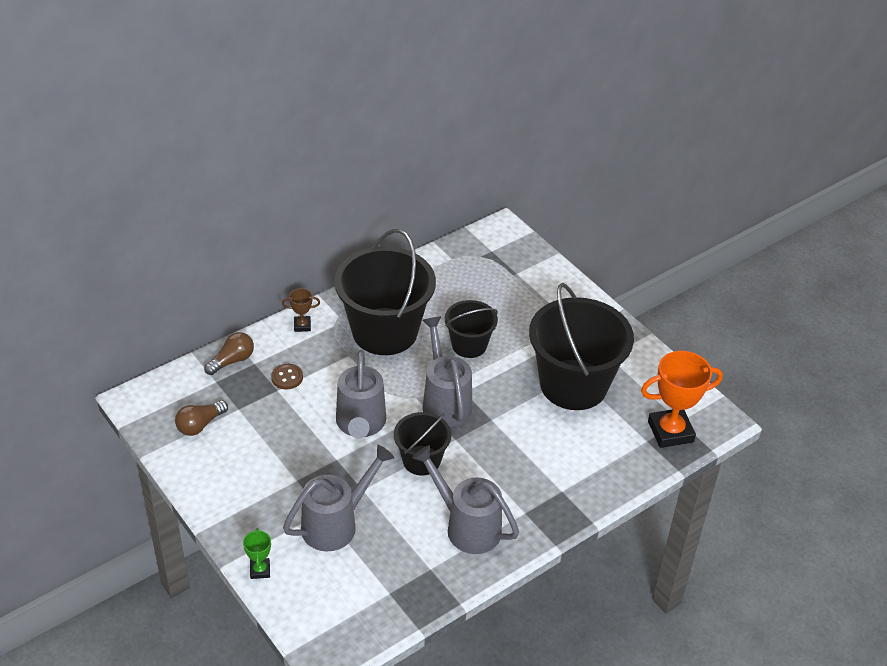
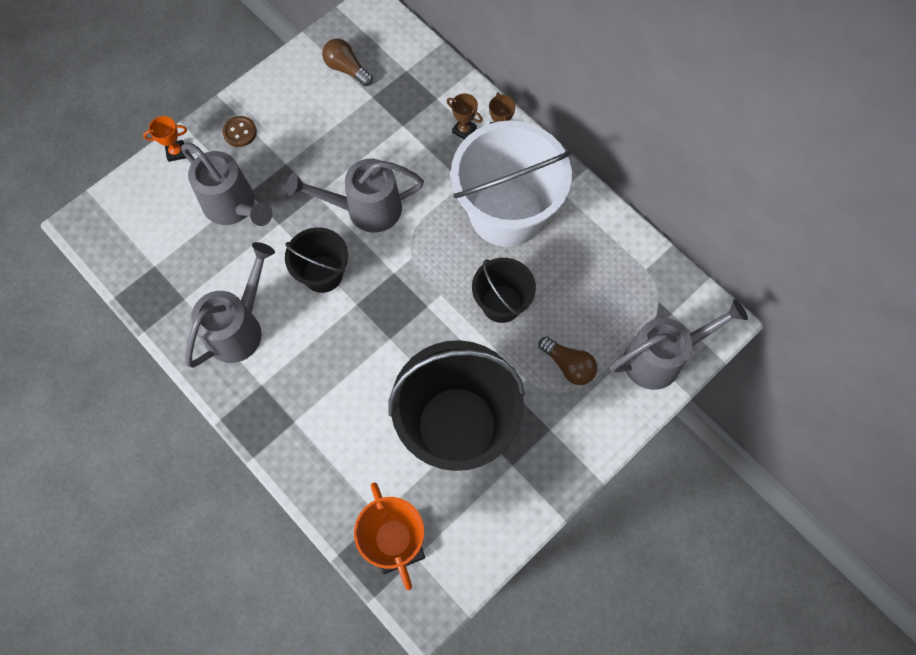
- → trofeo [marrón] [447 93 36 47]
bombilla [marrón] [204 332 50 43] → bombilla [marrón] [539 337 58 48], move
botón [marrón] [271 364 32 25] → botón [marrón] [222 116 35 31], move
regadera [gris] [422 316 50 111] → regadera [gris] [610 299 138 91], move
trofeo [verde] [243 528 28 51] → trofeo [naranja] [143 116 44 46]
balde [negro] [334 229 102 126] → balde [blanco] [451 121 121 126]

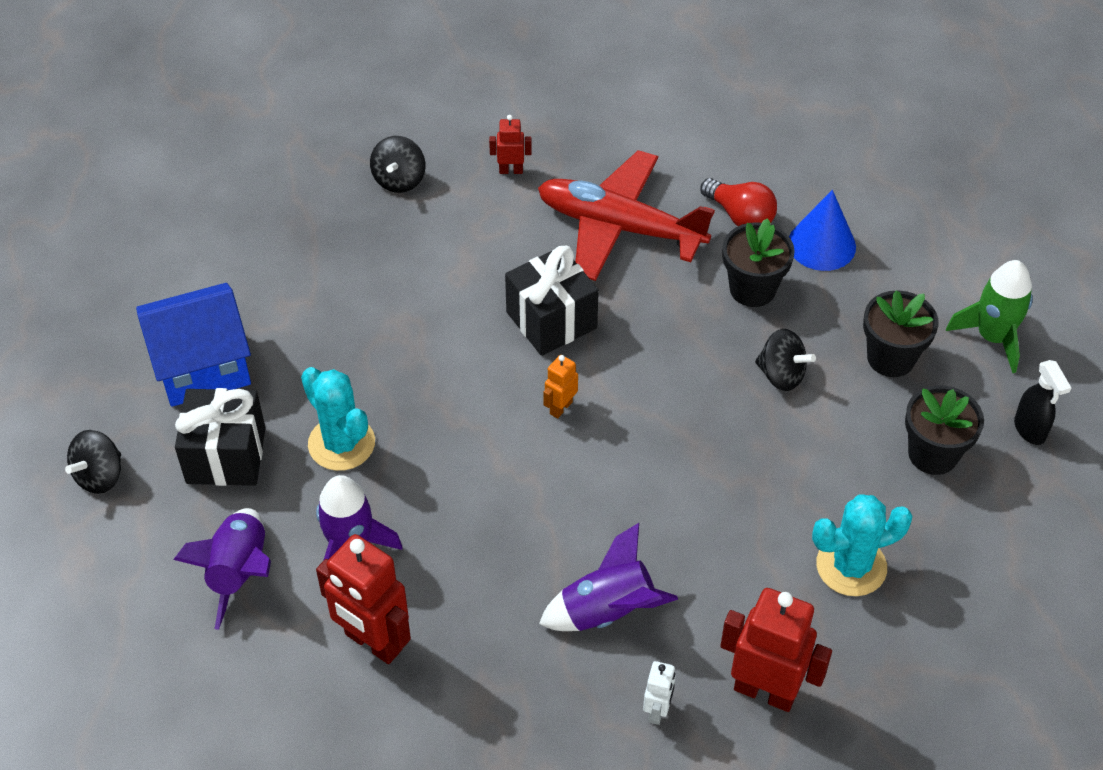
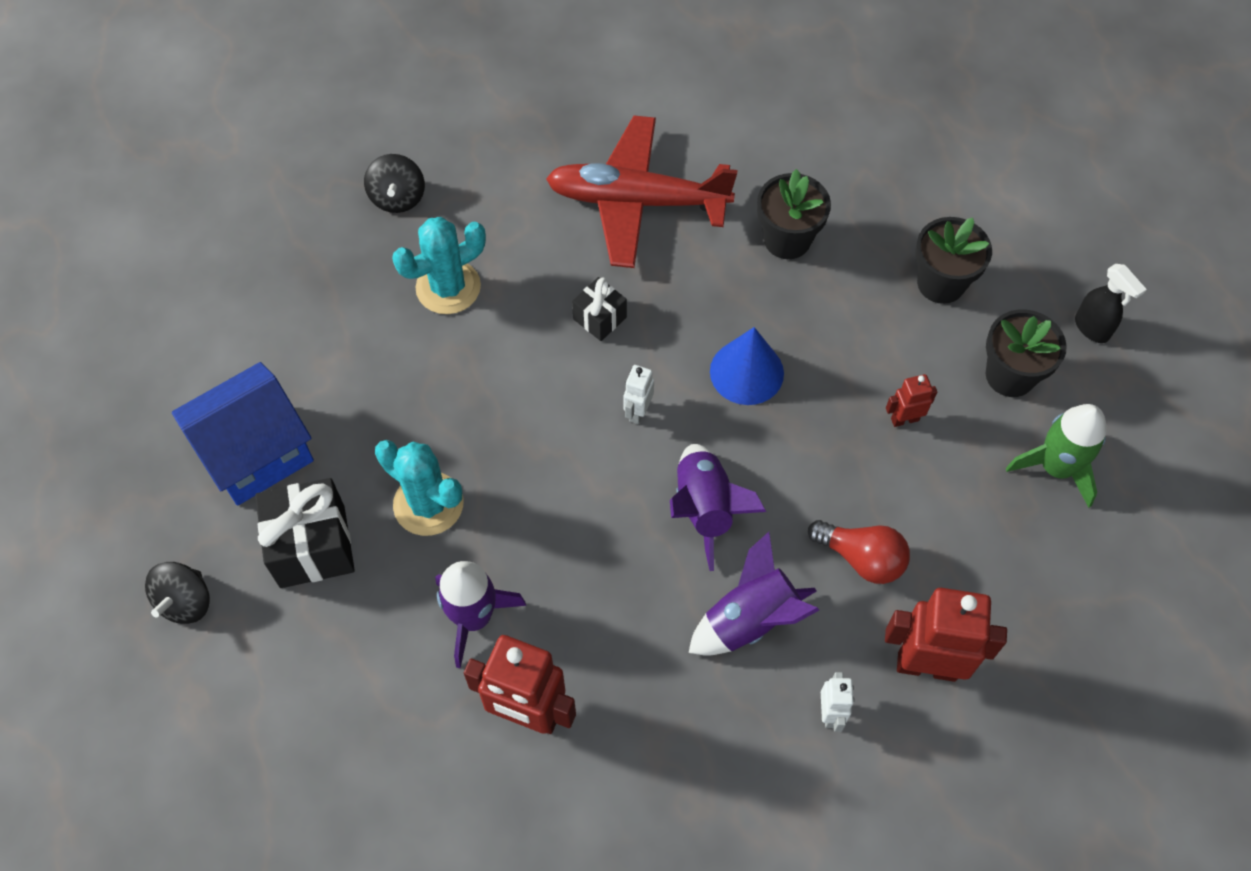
peonza [negro] [755 329 61 62] → -
cohete [morado] [173 508 98 122] → cohete [morado] [670 444 96 127], move
robot [rojo] [489 115 43 59] → robot [rojo] [886 374 51 53], move
bombilla [rojo] [700 178 77 48] → bombilla [rojo] [808 520 102 64], move
cono [azul] [789 190 67 81] → cono [azul] [710 327 74 78], move
cactus [turquesa] [812 494 101 102] → cactus [turquesa] [392 217 94 97], move
cohete [verde] [946 260 87 113] → cohete [verde] [1006 404 101 104], move
robot [naranja] [543 355 35 64] → robot [blanco] [624 365 30 59]
regalo [negro] [505 246 94 110] → regalo [negro] [572 277 55 64], x0.56

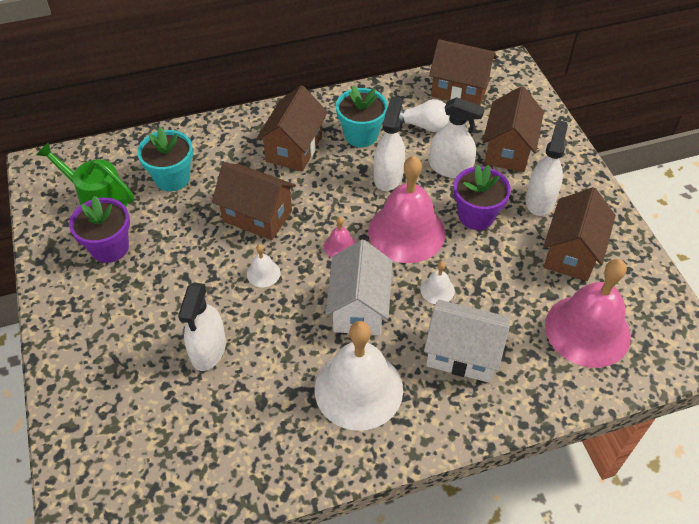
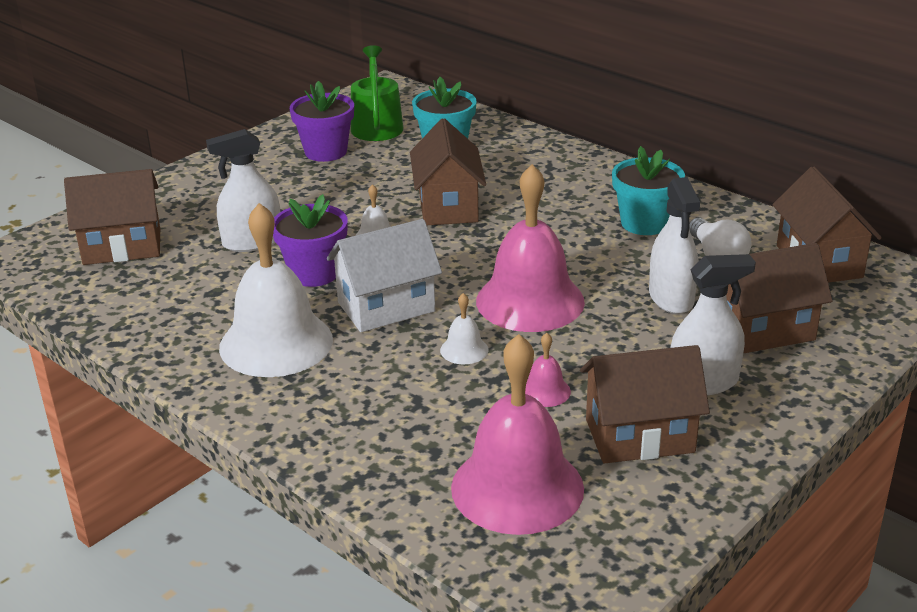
pulverizador [blanco] [374 96 31 95] → -
casa [blanco] [424 300 86 83] → -
casa [marrón] [256 85 72 87] → casa [marrón] [64 169 96 96], move
campana [rosa] [324 217 32 41] → campana [rosa] [525 333 46 74], move
maceta [morado] [454 165 57 65] → maceta [morado] [273 194 75 93], move

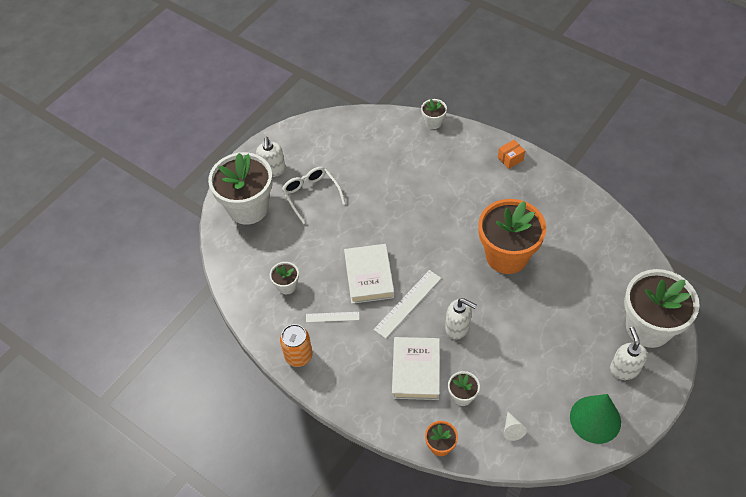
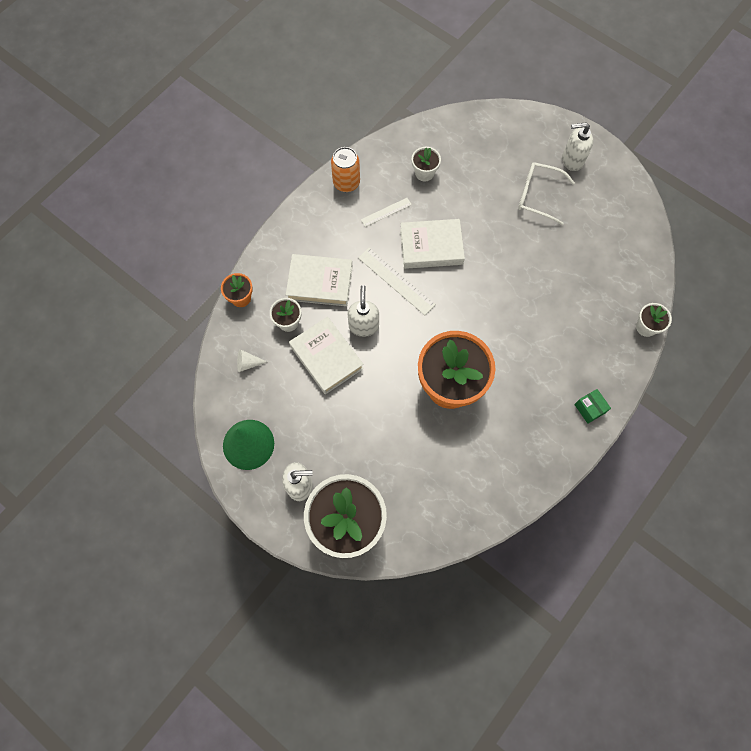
maceta [blanco] [208 152 65 73] → -
- → libro [blanco] [289 317 75 77]
caja [naranja] [498 140 27 29] → caja [verde] [574 389 37 35]
gafas [blanco] [282 167 63 57] → gafas [blanco] [518 162 57 63], 135 degrees counterclockwise
regla [blanco] [306 312 53 10] → regla [blanco] [361 198 51 29], 60 degrees clockwise
dispensador de jabón [blanco] [445 298 32 42] → dispensador de jabón [blanco] [347 285 32 52], 150 degrees clockwise

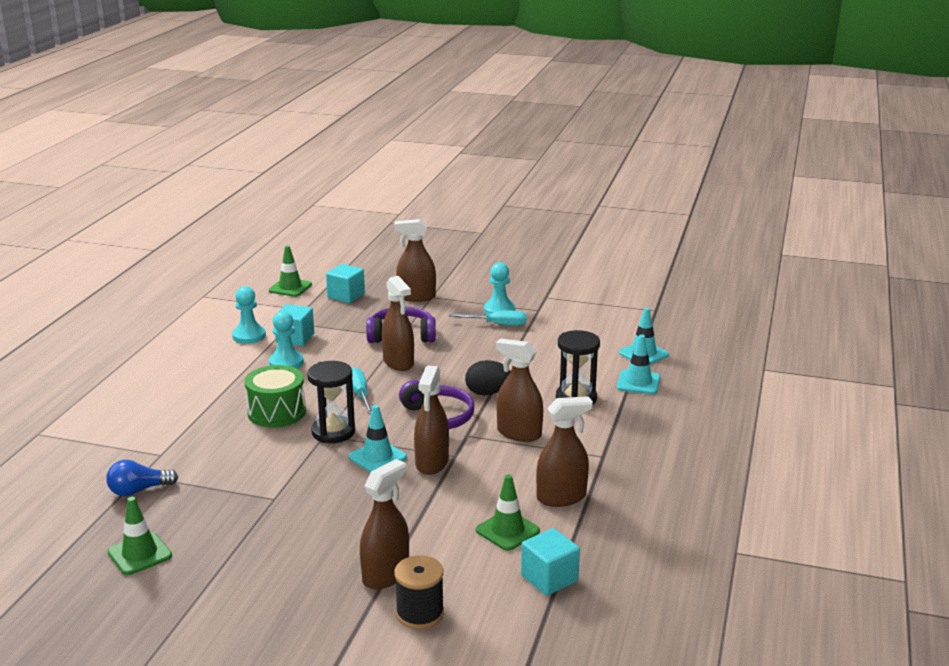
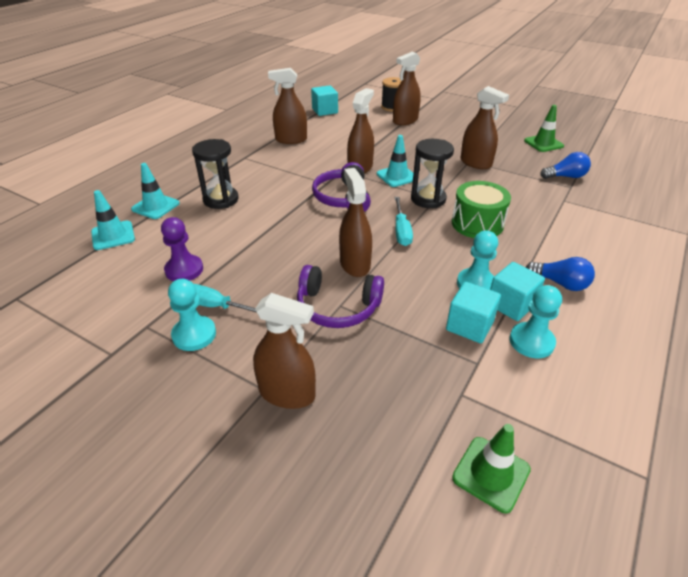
huevo [negro] [465 360 46 35] → -
cono de tráfico [verde] [476 474 64 77] → -
- → peón [morado] [161 217 42 64]
- → bombilla [azul] [525 257 70 34]
cubo [turquesa] [326 264 39 39] → cubo [turquesa] [490 262 55 59], move
pulverizador [marrón] [496 338 47 104] → pulverizador [marrón] [461 86 48 83], move

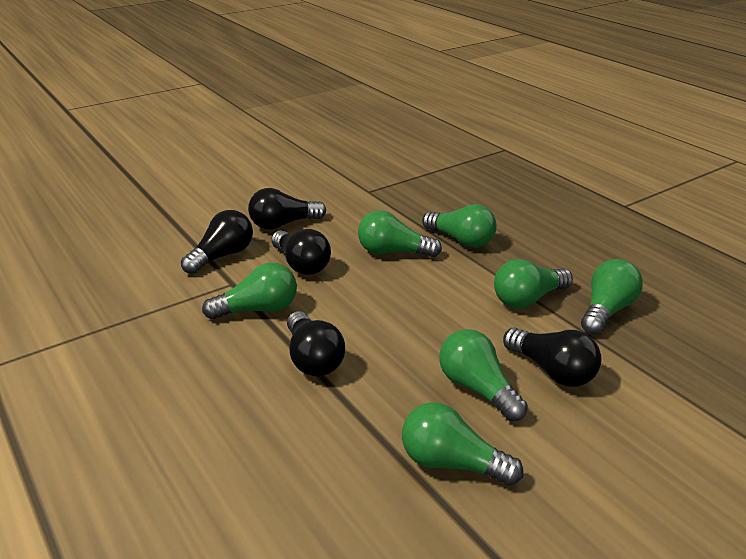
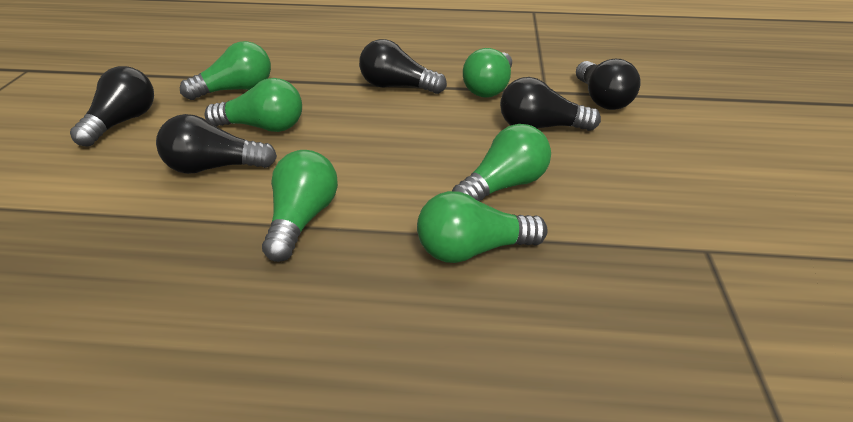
bombilla [verde] [581 259 62 76] → -
bombilla [negro] [248 188 78 42] → bombilla [negro] [70 66 84 81], move

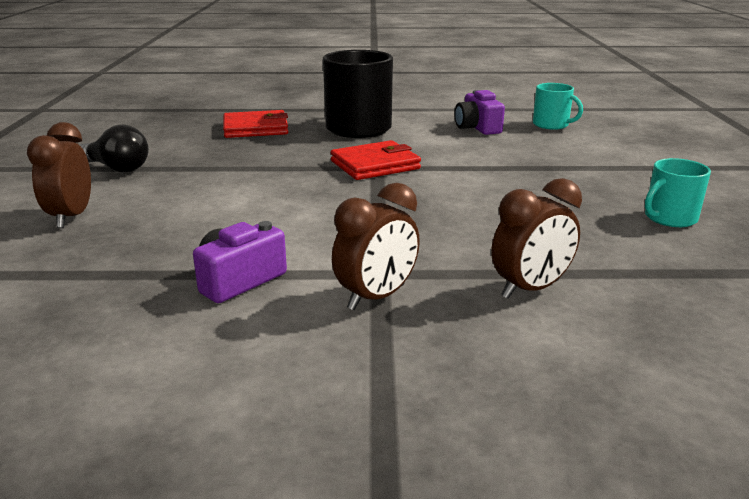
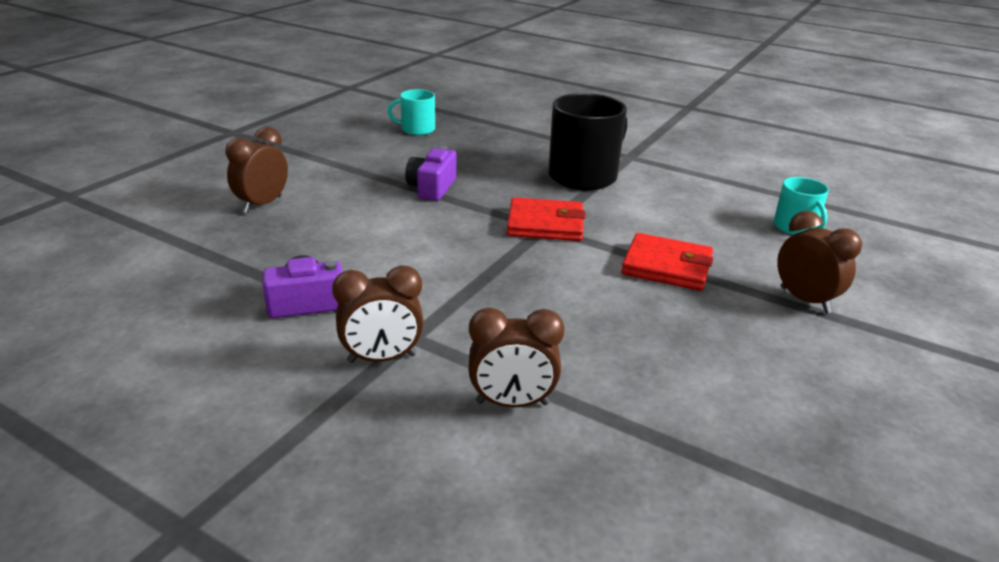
bombilla [negro] [80 125 69 47] → -
- → despertador [marrón] [777 211 85 102]
cartera [rojo] [223 110 65 28] → cartera [rojo] [621 233 92 58], move
cámara [morado] [455 90 50 45] → cámara [morado] [405 146 51 55], move
taza [turquesa] [645 158 66 69] → taza [turquesa] [388 89 47 46], move

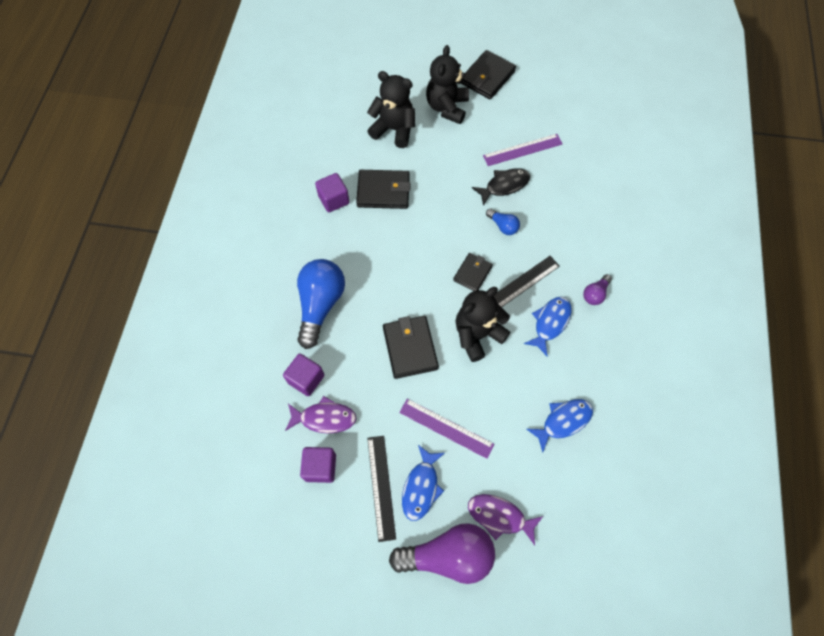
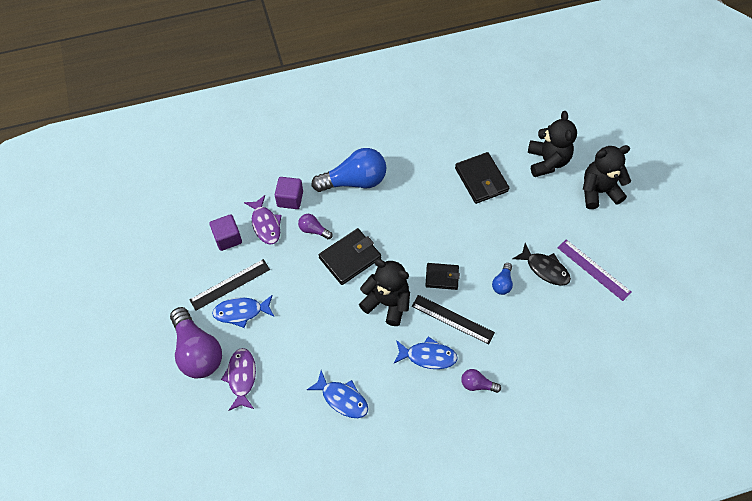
cubo [morado] [315 173 34 39] → -
regla [morado] [399 399 95 60] → -
cartera [negro] [461 50 55 49] → -
- → bombilla [morado] [298 214 35 25]

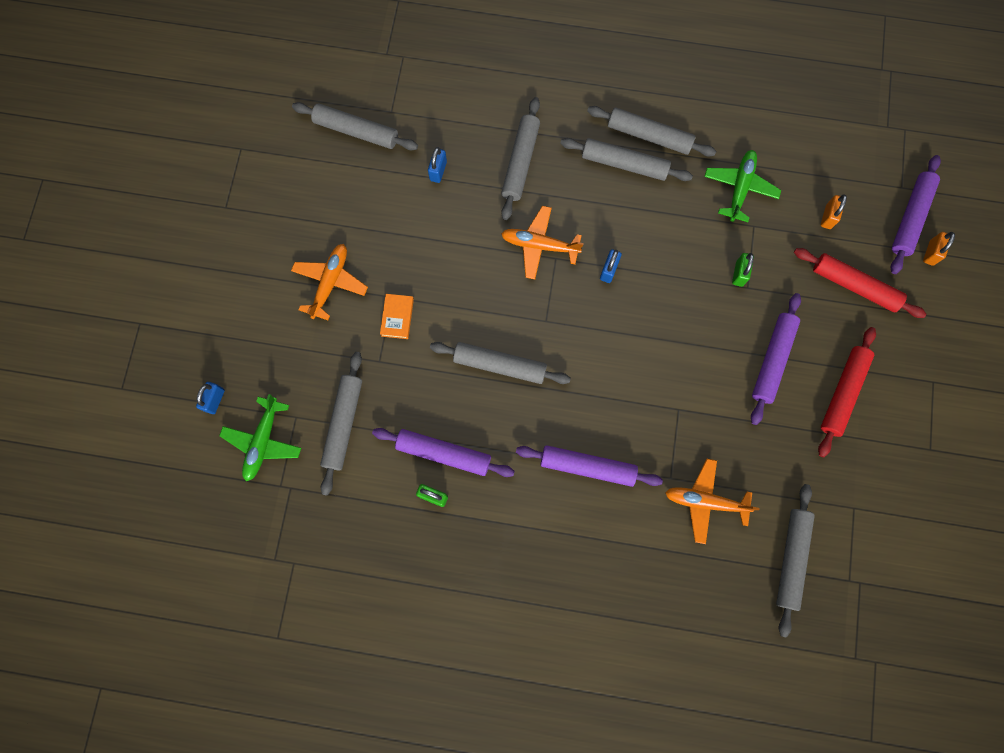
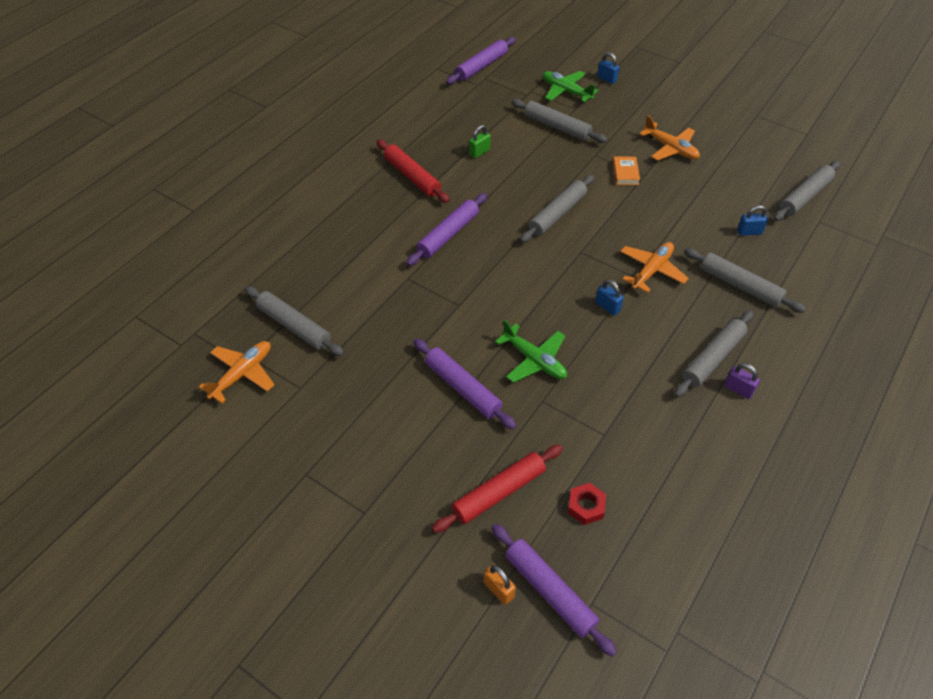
candado [verde] [732 253 22 34] → -
rodillo [morado] [372 428 143 49] → rodillo [morado] [446 37 70 47], move
avión [naranja] [665 459 95 85] → avión [naranja] [199 341 76 62], move
avión [verde] [704 150 77 72] → avión [verde] [495 320 72 63], move
rodillo [rojo] [818 327 58 130] → rodillo [rojo] [377 140 73 63], move
rodillo [gris] [587 106 129 50] → candado [morado] [725 363 35 36]
candado [naranja] [821 194 26 35] → tuerca [rojo] [568 483 38 42]
libro [naranja] [380 294 34 45] → libro [naranja] [613 156 27 29], 60 degrees clockwise
candado [azul] [428 147 19 36] → candado [azul] [737 205 31 31], 45 degrees counterclockwise

